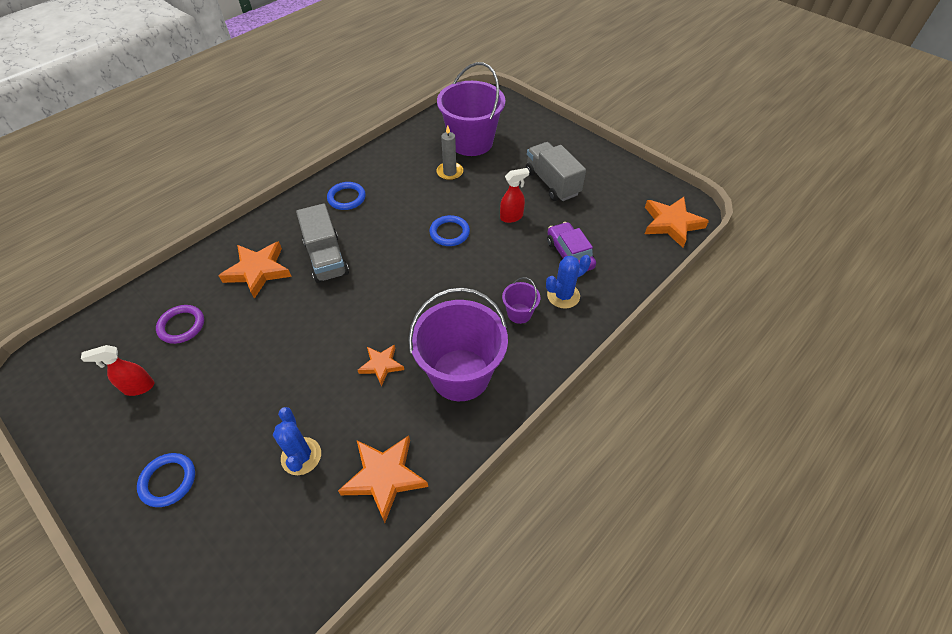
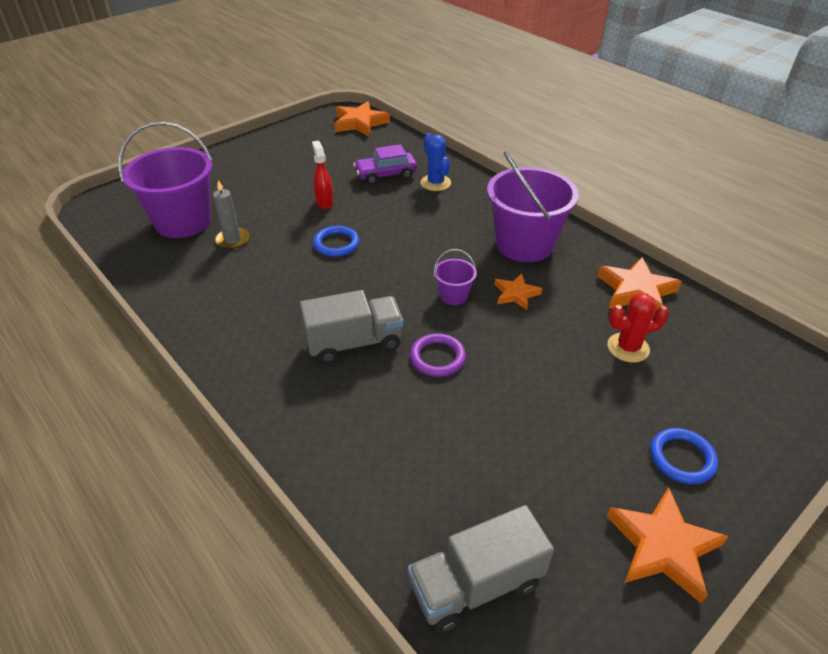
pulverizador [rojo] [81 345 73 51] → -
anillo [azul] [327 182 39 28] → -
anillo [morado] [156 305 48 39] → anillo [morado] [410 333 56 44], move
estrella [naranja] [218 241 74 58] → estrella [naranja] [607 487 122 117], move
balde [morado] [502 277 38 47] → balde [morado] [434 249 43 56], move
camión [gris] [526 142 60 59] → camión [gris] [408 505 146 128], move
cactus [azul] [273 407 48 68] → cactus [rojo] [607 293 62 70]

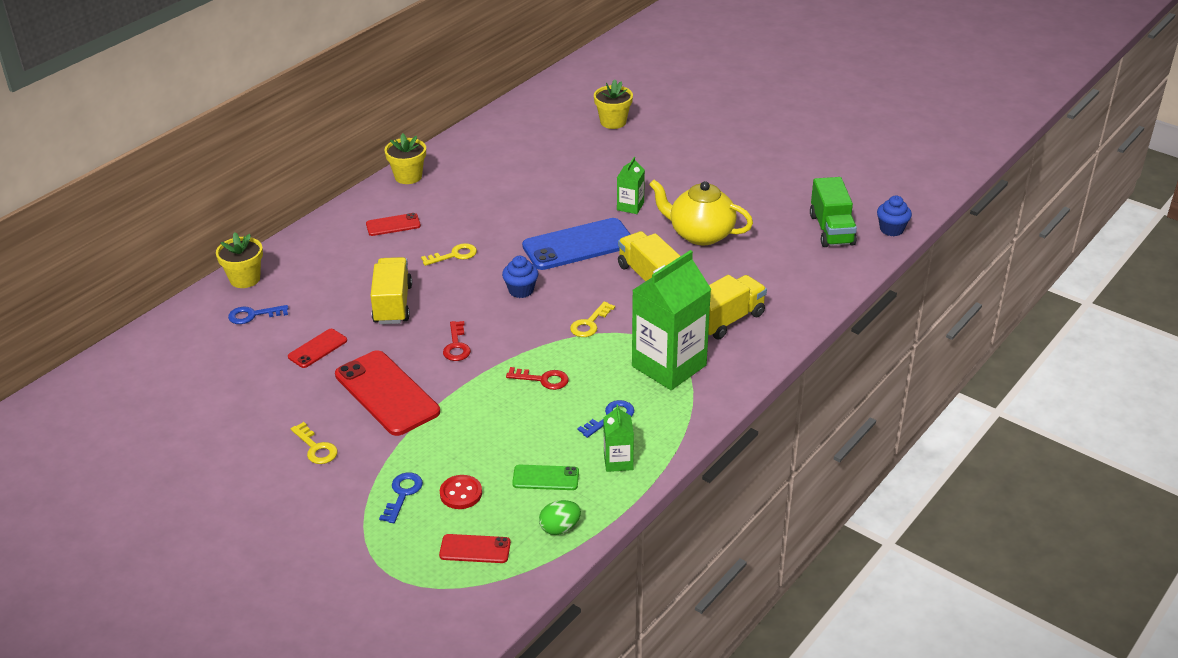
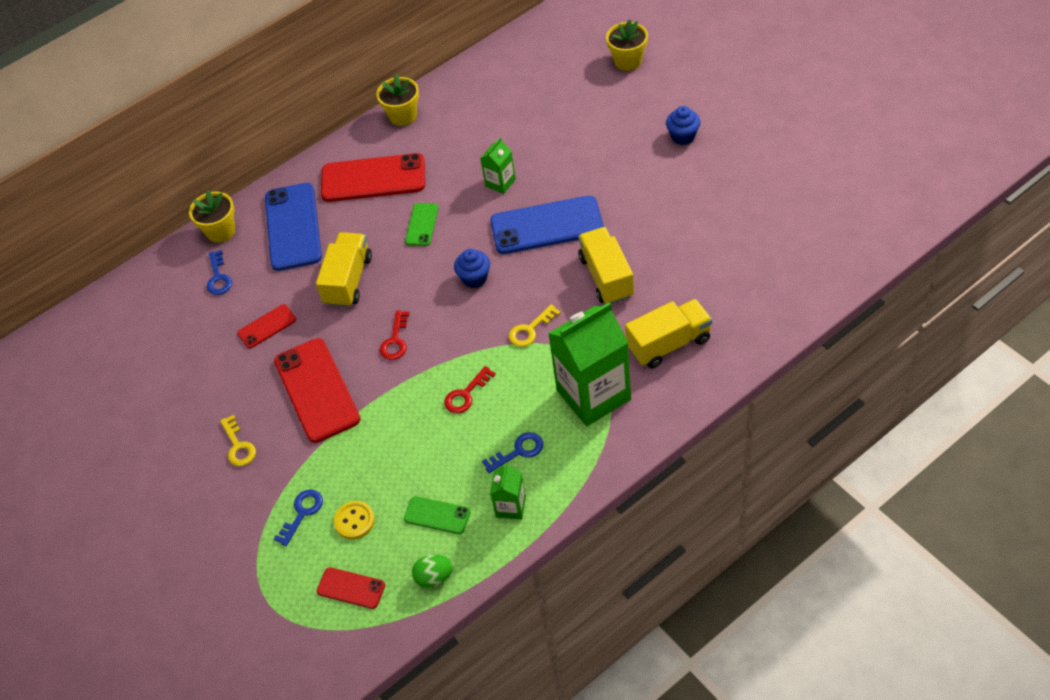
tetera [amarillo] [649 180 104 65] → -
camión [verde] [810 177 47 70] → -
- → móvil [azul] [265 183 57 88]
cartón de leche [verde] [617 157 28 57] → cartón de leche [verde] [480 138 36 56], move
magdalena [azul] [877 196 35 40] → magdalena [azul] [666 106 34 39], move
llave [amarillo] [421 243 56 23] → móvil [verde] [405 203 33 43]
botón [rojo] [440 475 42 34] → botón [amarillo] [334 501 41 38]
llave [azul] [228 305 61 19] → llave [azul] [207 250 25 45], 105 degrees counterclockwise
llave [rojo] [506 367 63 23] → llave [rojo] [444 366 52 48], 105 degrees clockwise
móvil [rojo] [366 213 55 23] → móvil [rojo] [321 153 104 49], x1.99

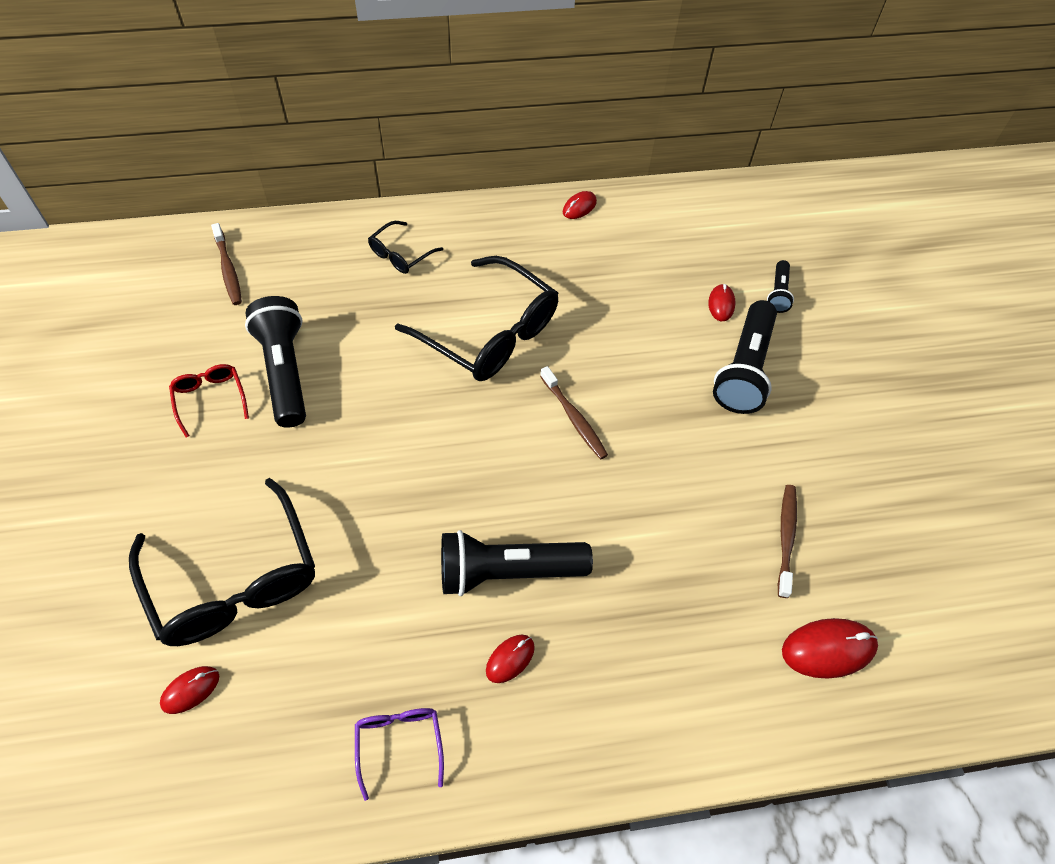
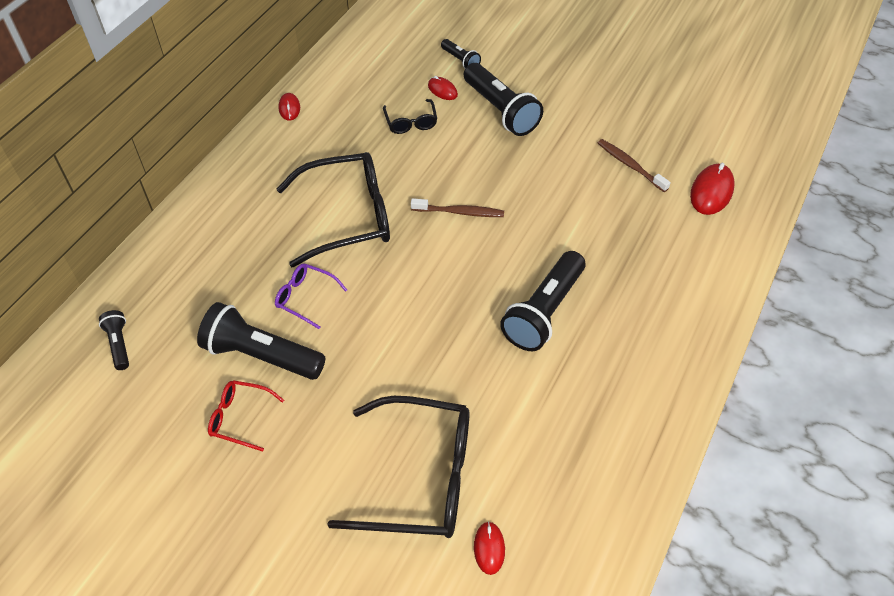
ratón [rojo] [486 635 49 48] → -
gafas [morado] [355 708 89 93] → gafas [morado] [275 264 72 65], move
gafas [negro] [368 221 75 53] → gafas [negro] [383 99 54 35], move
cepillo de dientes [marrón] [211 223 31 82] → lámpara de mano [negro] [99 310 30 60]

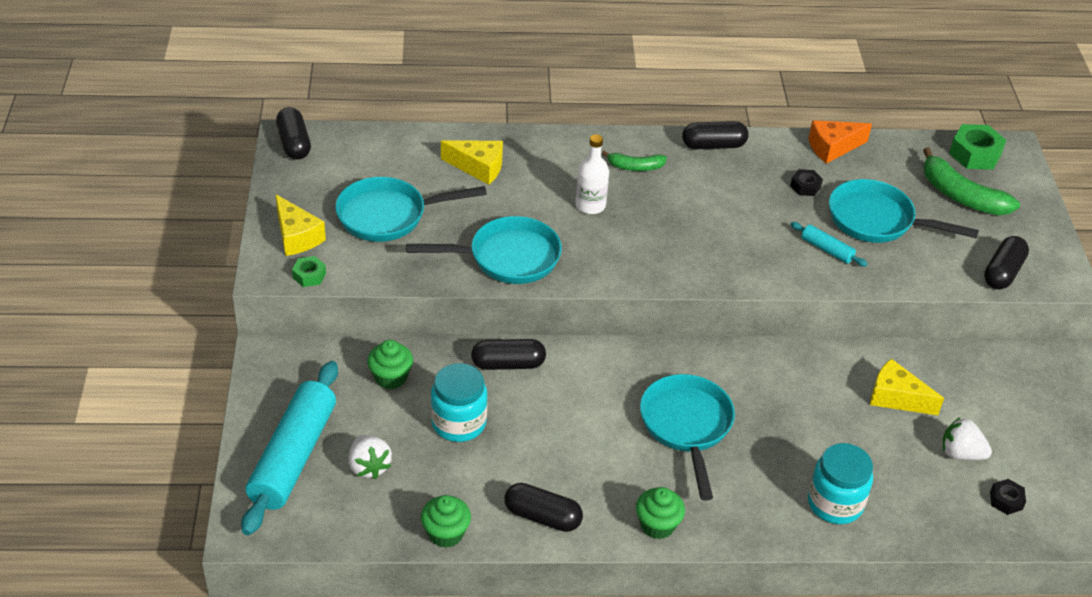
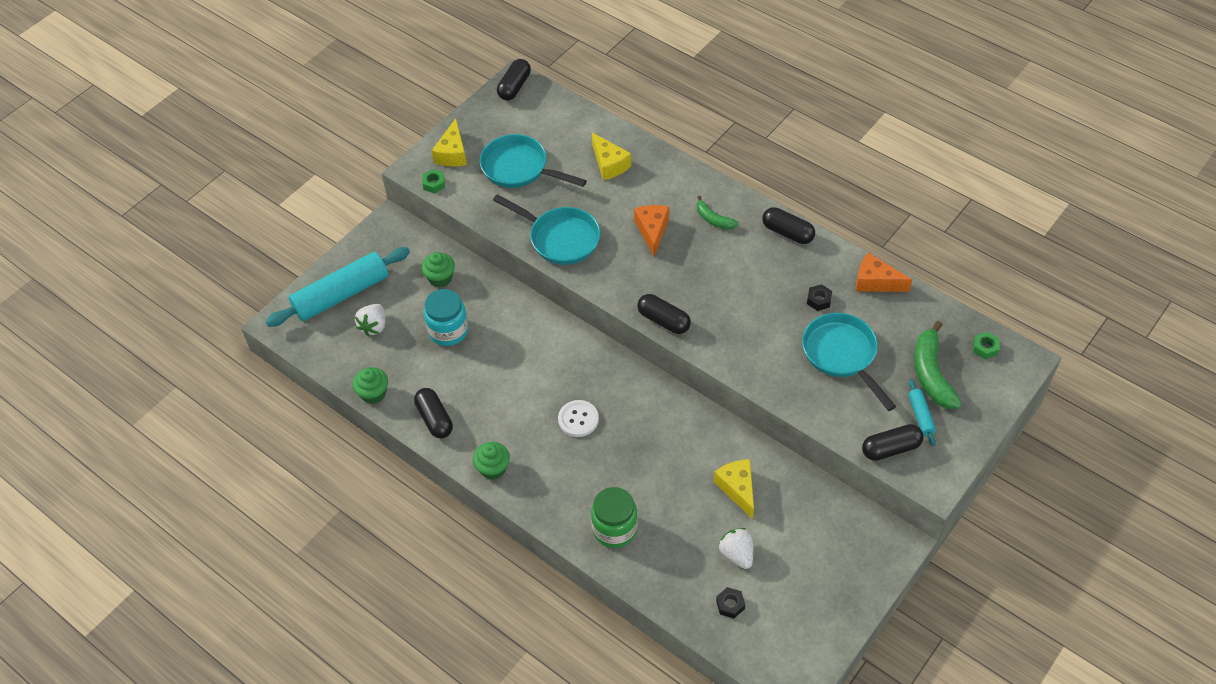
cápsula [negro] [471 339 75 31] → cápsula [negro] [637 294 54 40], move
rodillo [turquesa] [790 222 78 45] → rodillo [turquesa] [908 379 28 67], move
botella [blanco] [575 134 34 80] → queso [naranja] [634 205 35 52]
sartén [turquesa] [640 374 95 127] → botón [blanco] [558 400 41 37]
tarro [turquesa] [808 443 65 81] → tarro [verde] [591 487 47 61]
tuerca [verde] [949 124 57 46] → tuerca [verde] [973 332 26 27], x0.56

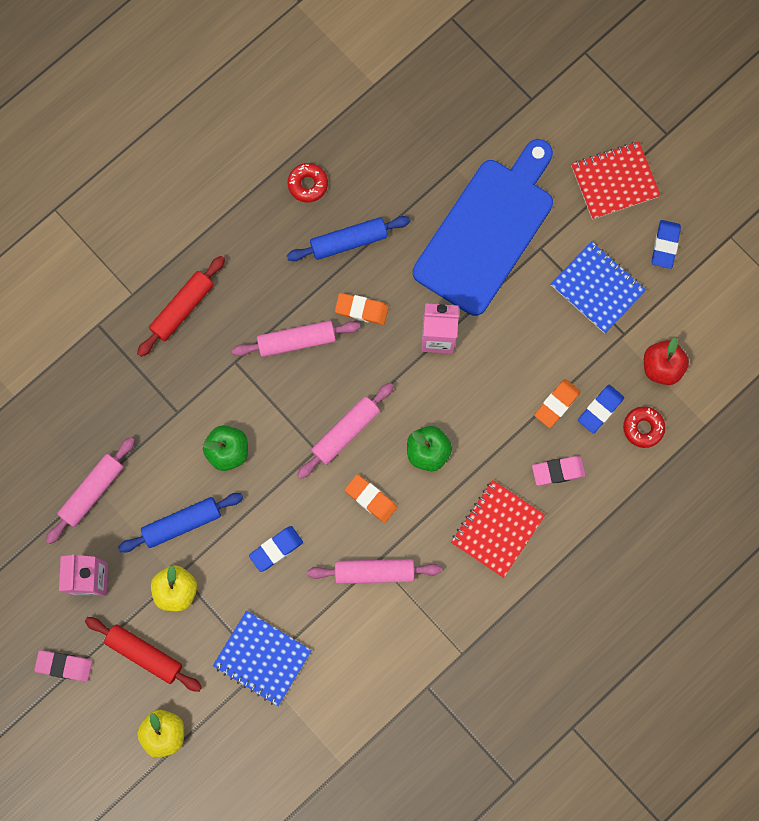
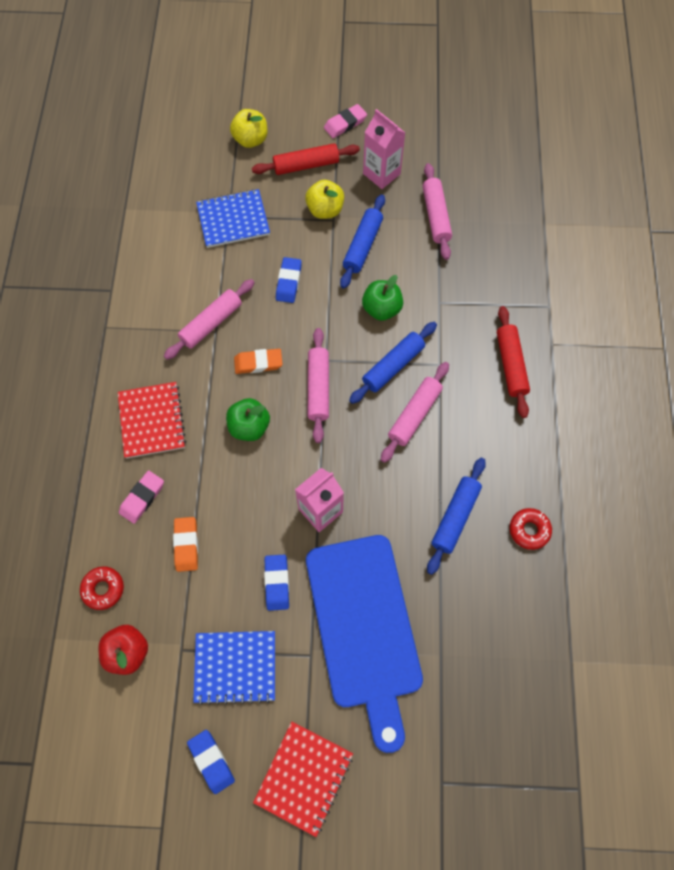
goma de borrar [naranja] [335 293 54 32] → -
- → rodillo [azul] [349 322 88 82]
goma de borrar [azul] [578 385 46 48] → goma de borrar [azul] [264 555 25 56], move

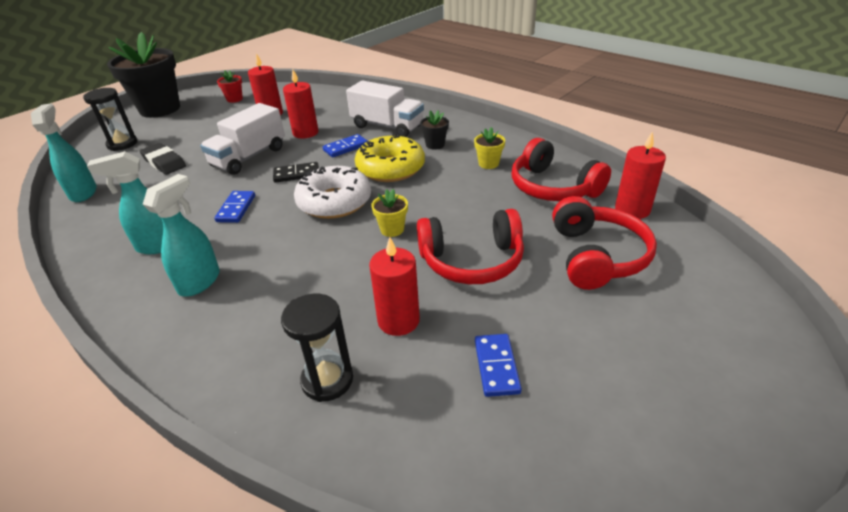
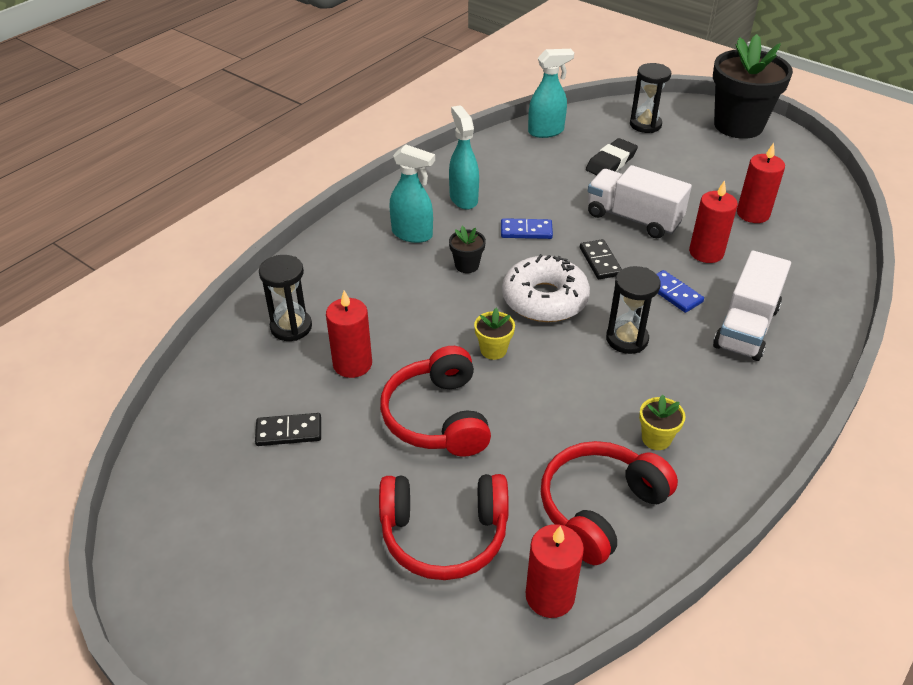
maceta [rojo] [217 71 26 32] → -
maceta [negro] [420 110 29 40] → maceta [negro] [449 226 37 47], move
rosquilla [amarillo] [355 133 70 49] → reloj de arena [negro] [606 266 55 88]
ficha de dominó [azul] [475 334 47 63] → ficha de dominó [negro] [255 413 66 33]

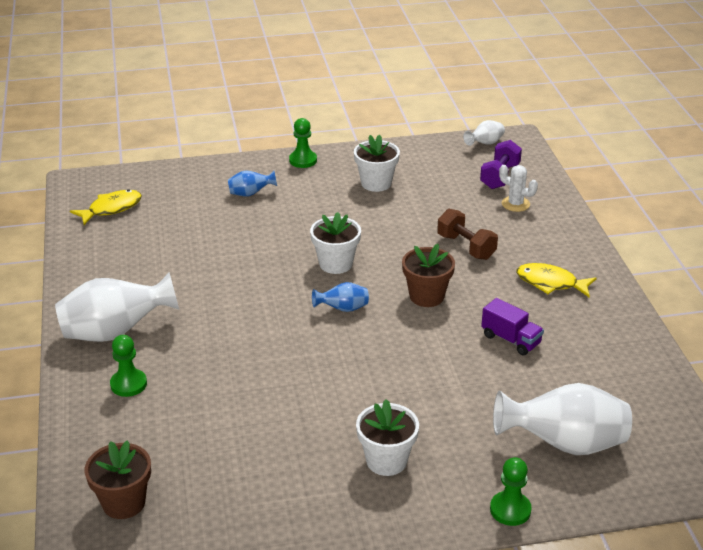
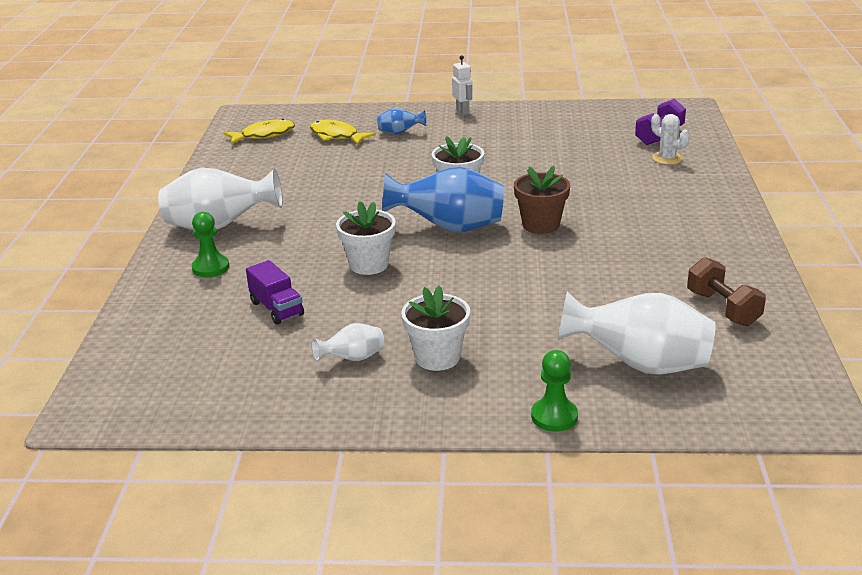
maceta [marrón] [85 440 66 79] → -
maceta [blanco] [354 134 46 58] → maceta [blanco] [336 201 60 74], move
mancuerna [marrón] [437 209 61 51] → mancuerna [marrón] [687 257 79 69], move
florero [blanco] [463 120 42 26] → florero [blanco] [312 323 72 38], move
camión [morado] [481 298 63 58] → camión [morado] [246 260 58 65], move
pez [amarillo] [517 263 80 35] → pez [amarillo] [310 120 66 25], move
peón [verde] [289 118 28 50] → robot [blanco] [452 55 21 60]
florero [azul] [312 282 57 30] → florero [azul] [382 167 122 65], x2.07

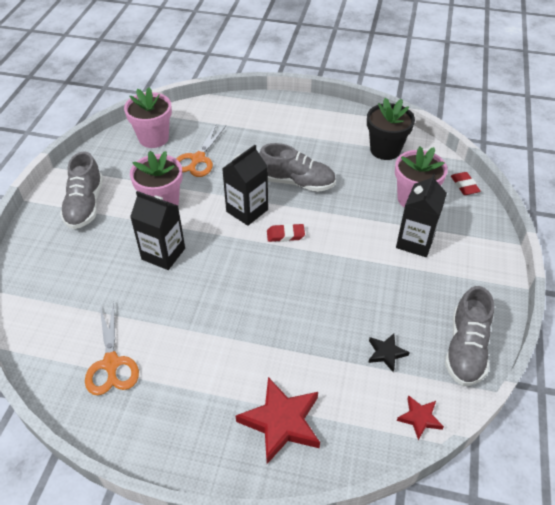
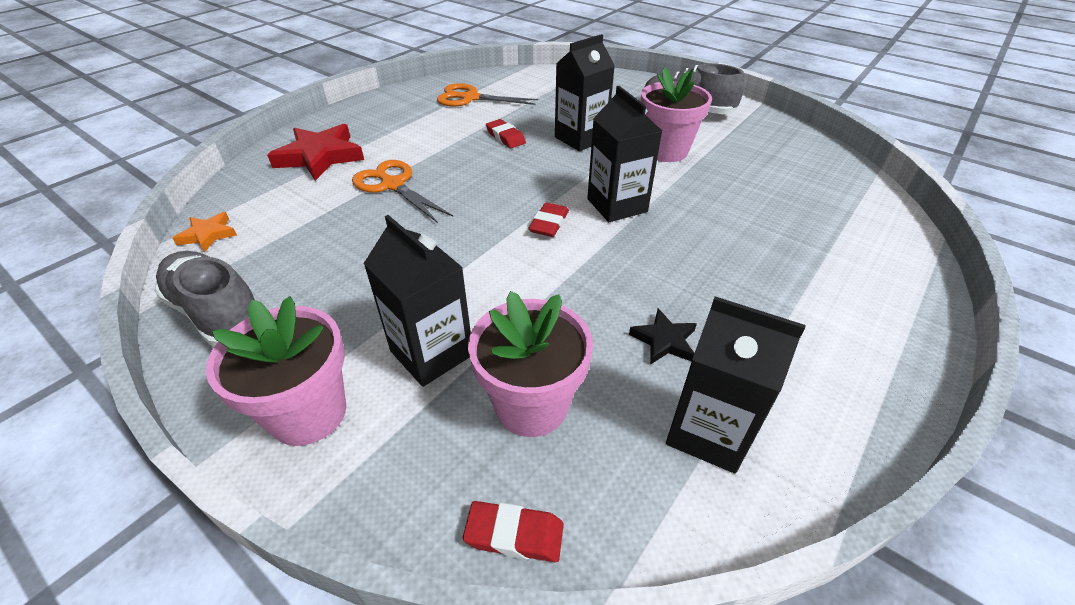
zapato [gris] [259 143 77 49] → -
- → goma de borrar [rojo] [486 119 40 29]
maceta [rosa] [124 87 48 61] → maceta [rosa] [206 296 140 150], move
tijeras [naranja] [176 125 50 52] → tijeras [naranja] [352 160 101 63], move
estrella [negro] [368 334 42 38] → estrella [negro] [629 308 68 57], move
maceta [negro] [367 98 48 62] → cartón de leche [negro] [666 296 140 178]
estrella [rojo] [397 395 47 45] → estrella [naranja] [173 212 64 41]

